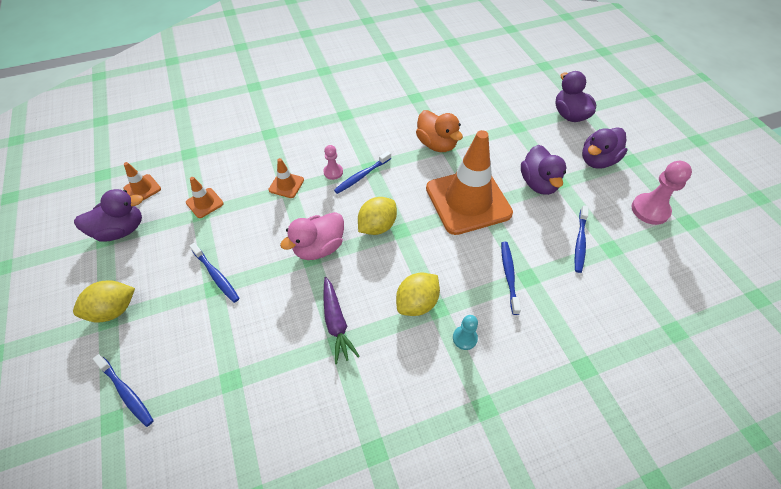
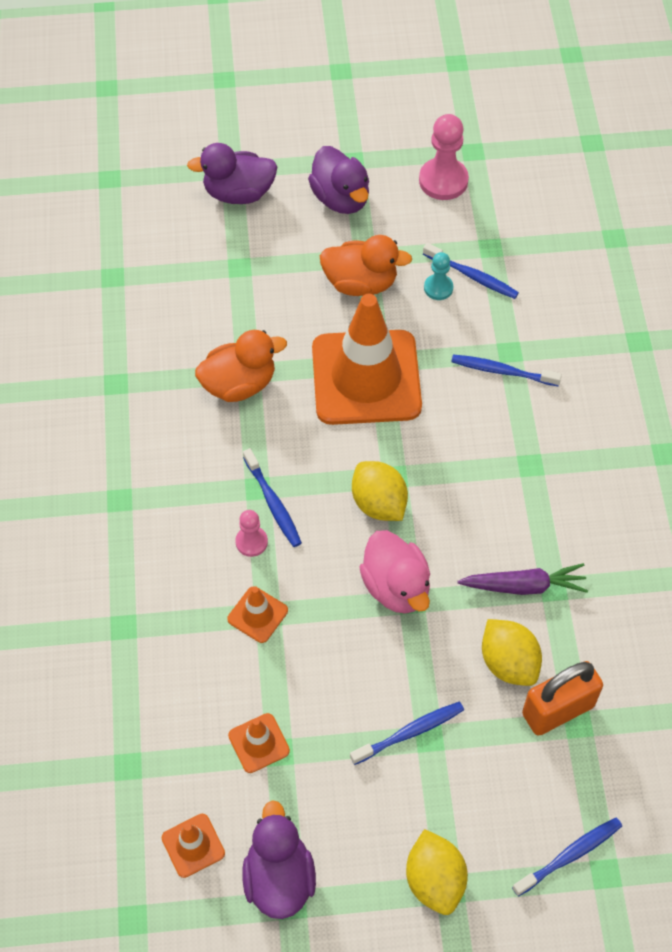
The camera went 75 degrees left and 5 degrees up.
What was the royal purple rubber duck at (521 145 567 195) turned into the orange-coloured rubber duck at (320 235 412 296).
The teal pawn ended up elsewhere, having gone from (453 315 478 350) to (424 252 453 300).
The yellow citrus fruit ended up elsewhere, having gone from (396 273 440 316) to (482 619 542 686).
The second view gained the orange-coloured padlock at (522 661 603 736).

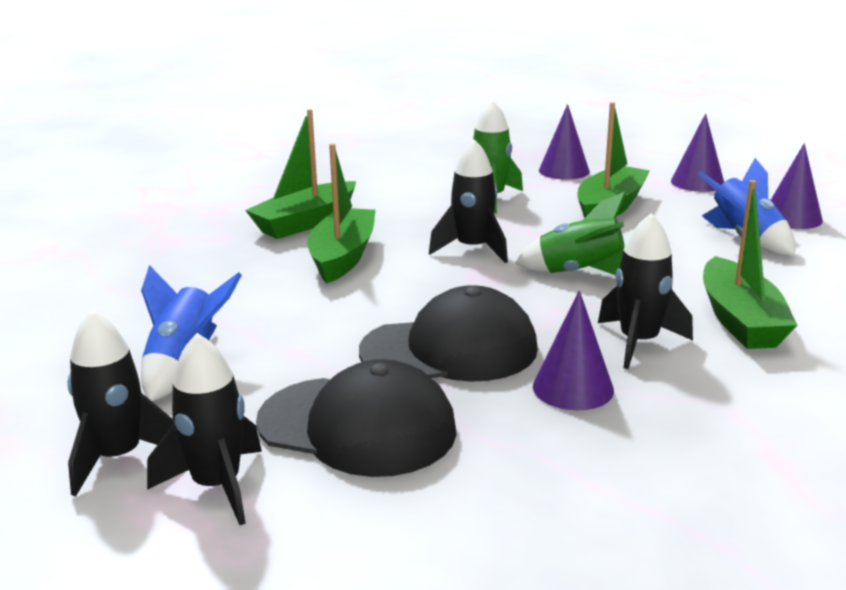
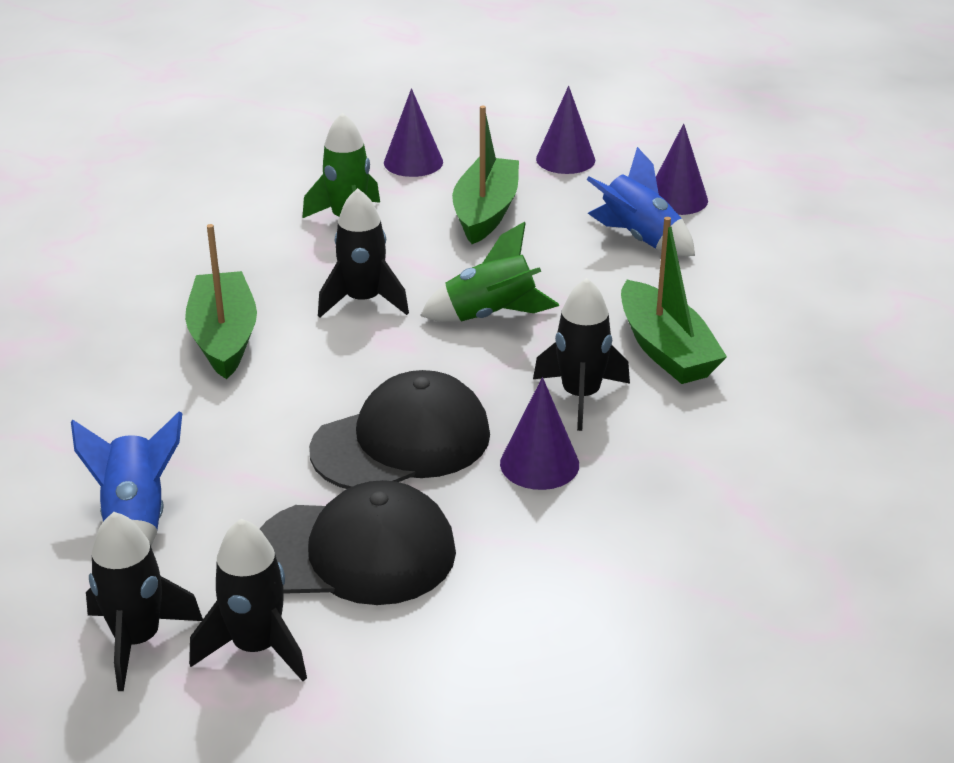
The camera went 20 degrees left and 10 degrees up.
The second view lost the leaf-green boat at (245 109 356 239).

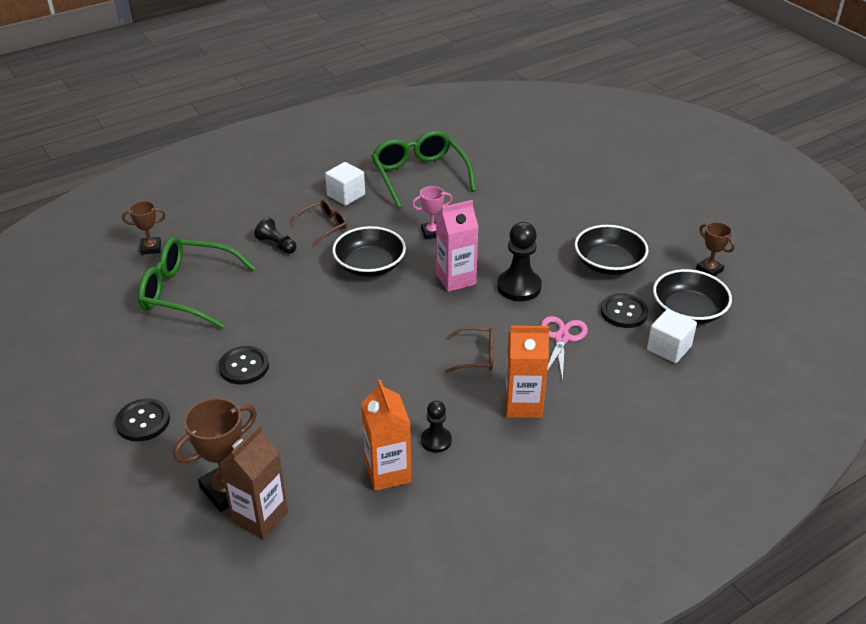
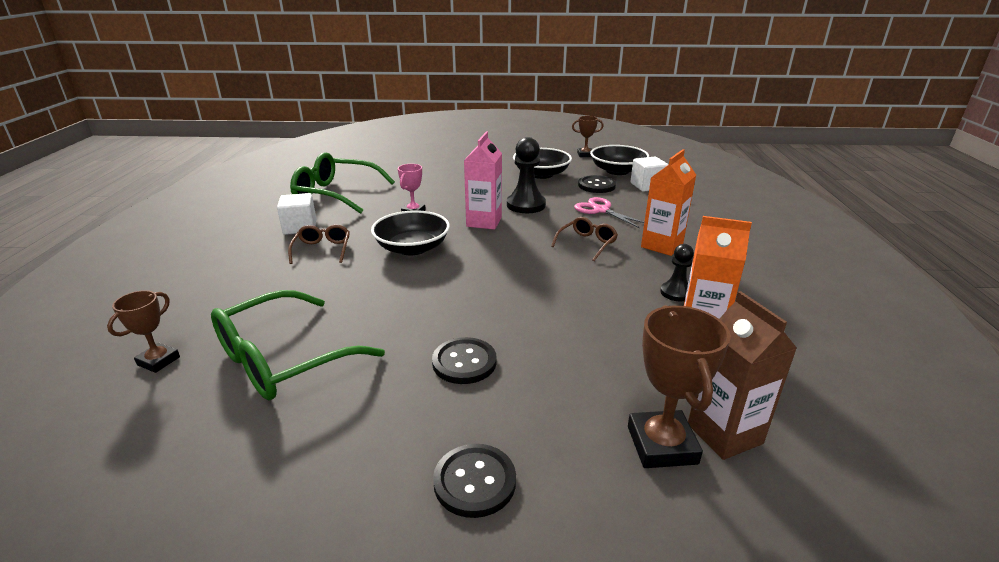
The camera went 55 degrees left and 10 degrees down.
The second view lost the ebony pawn at (254 217 297 254).

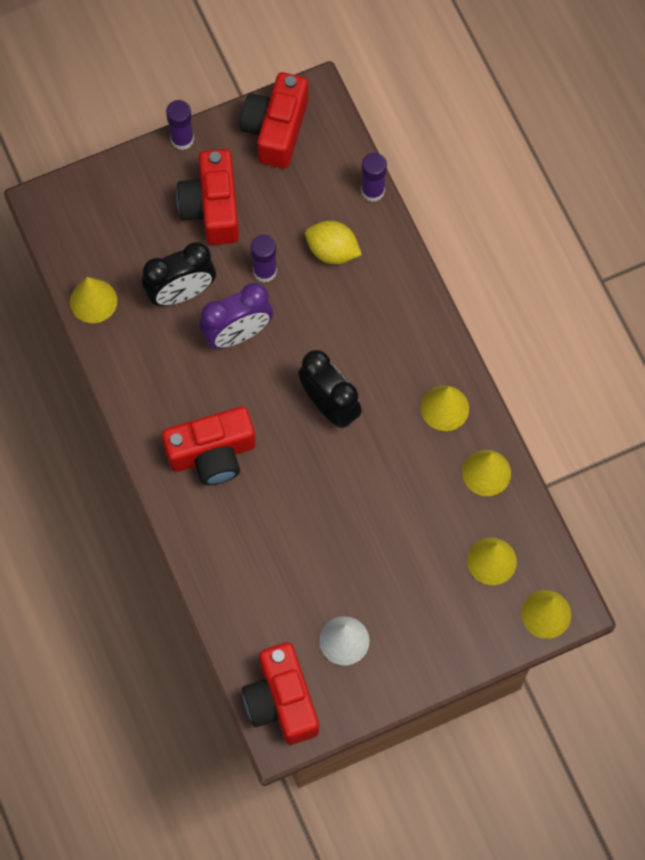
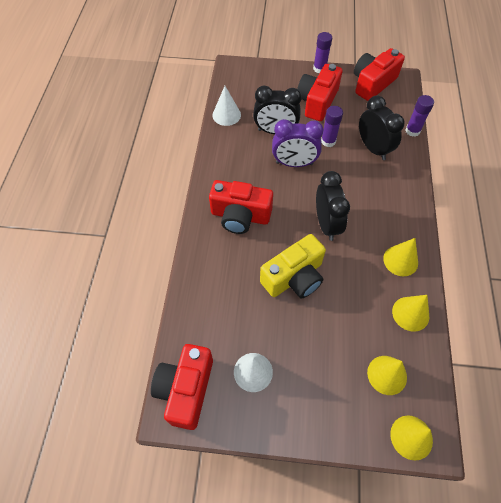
The camera went 30 degrees right and 10 degrees down.
What was the yellow cone shape at (70 277 117 323) turned into the snow-white cone shape at (212 86 241 126).
The second view gained the yellow camera at (260 234 326 298).
Where the yellow citrus fruit stood at (305 221 362 264), the ebony alarm clock came to stand at (359 95 405 160).

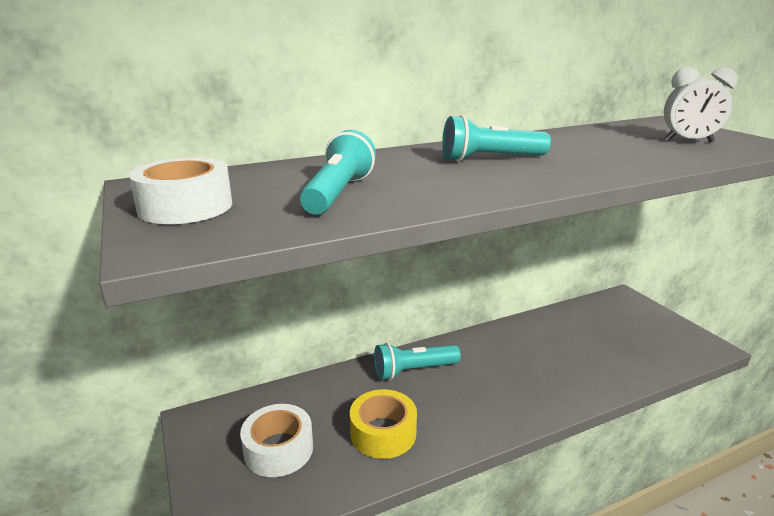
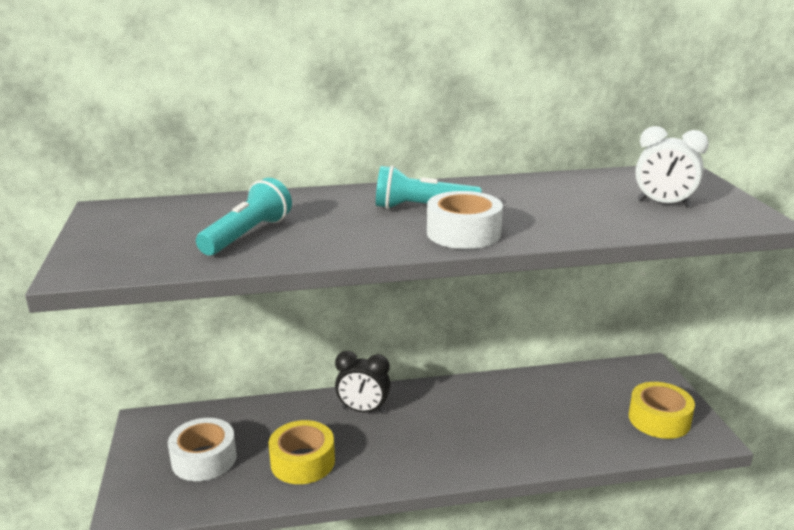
The camera went 15 degrees right and 0 degrees up.
Where the teal flashlight stood at (374 343 461 380), the ebony alarm clock came to stand at (335 351 391 414).
The snow-white roll of tape ended up elsewhere, having gone from (129 157 232 224) to (427 191 503 249).
The second view gained the yellow roll of tape at (629 382 695 439).

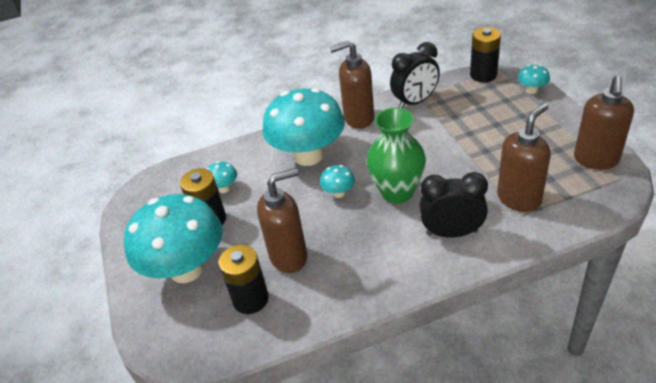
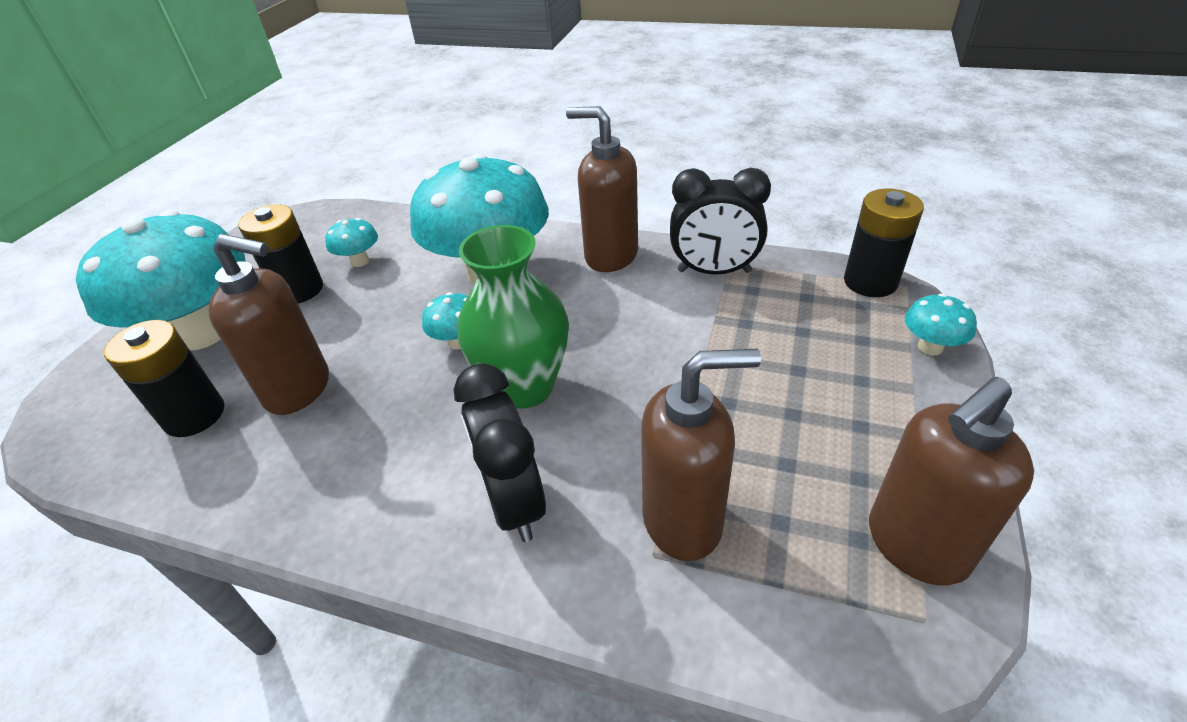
The camera went 35 degrees right and 0 degrees up.
The ebony alarm clock at (419 172 488 238) ended up facing another way, 150 degrees counterclockwise from before.

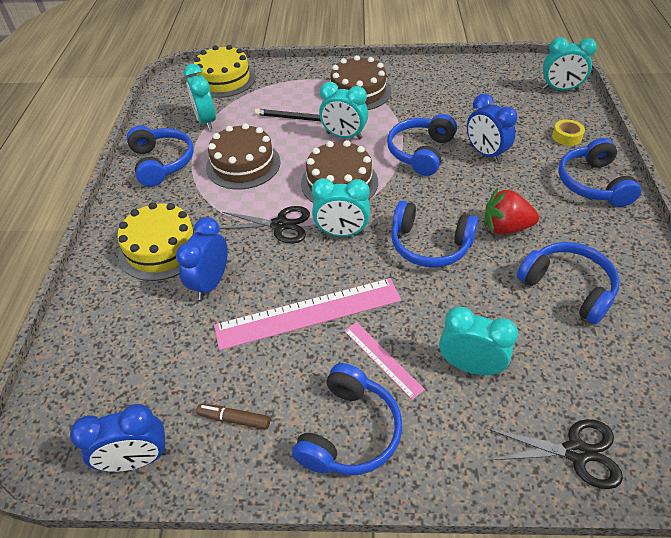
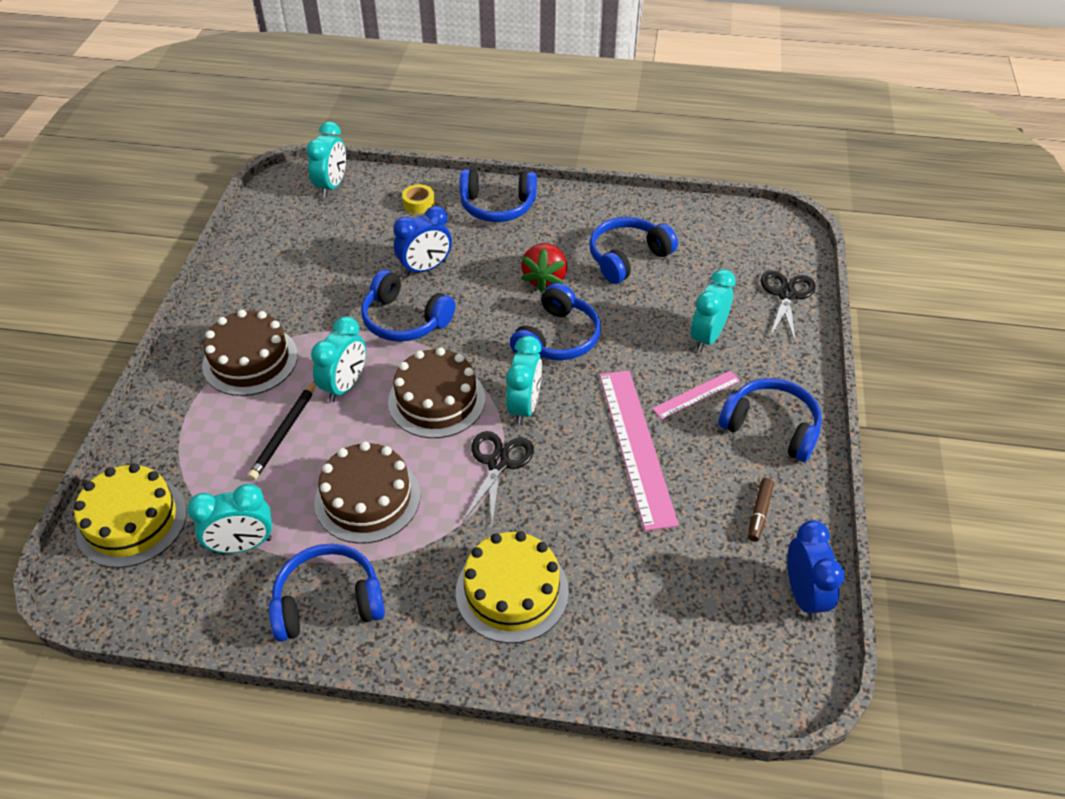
The camera went 85 degrees left and 0 degrees up.
The second view lost the royal blue alarm clock at (176 217 228 300).

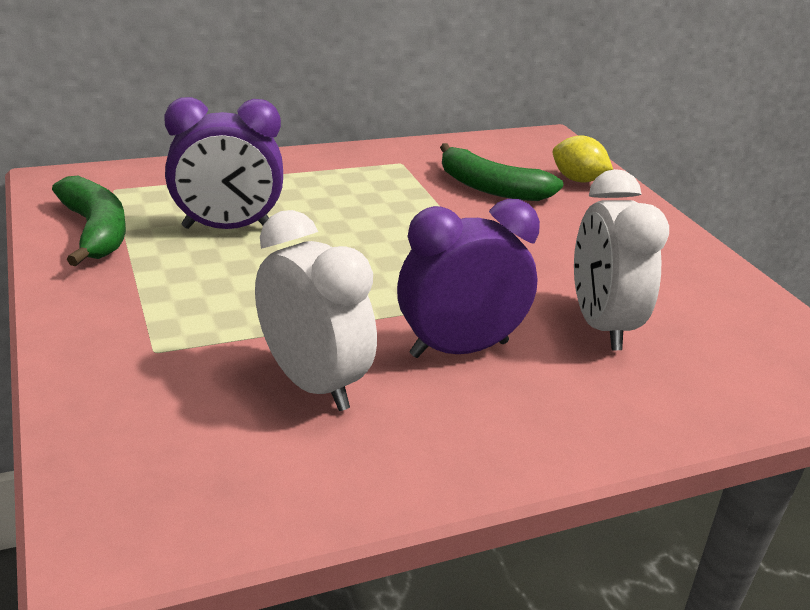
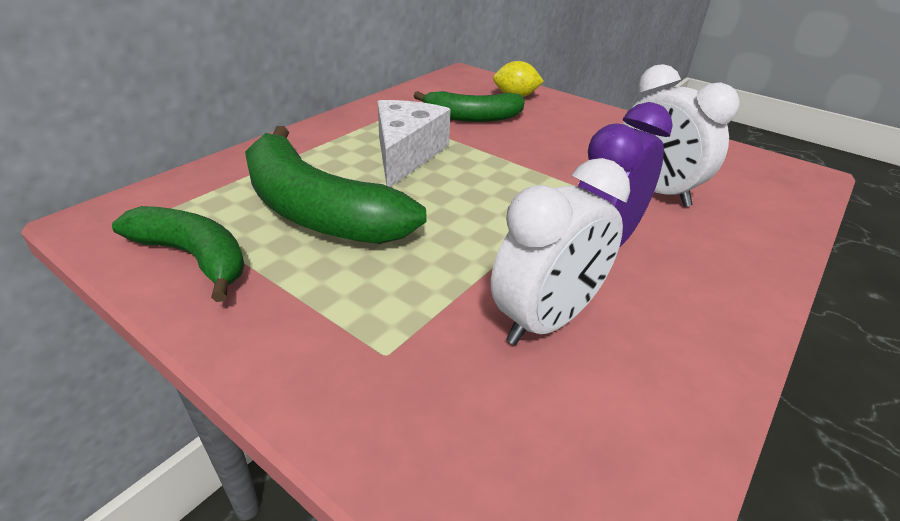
The camera went 30 degrees left and 5 degrees up.
Where the royal purple alarm clock stood at (164 97 283 229), the leaf-green toy banana came to stand at (245 126 427 244).
The second view gained the snow-white cheese at (378 100 450 187).
The snow-white alarm clock at (255 210 377 411) ended up facing another way, 120 degrees clockwise from before.

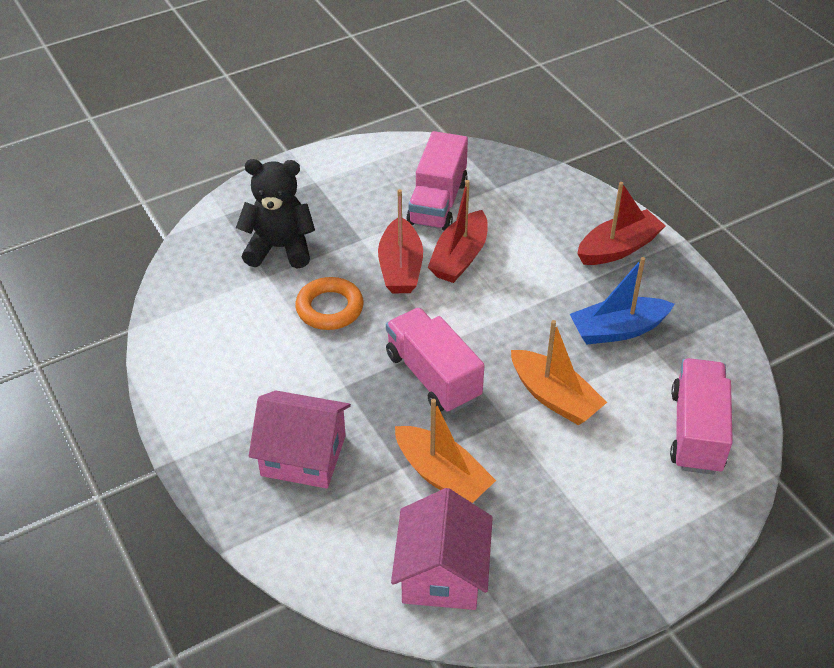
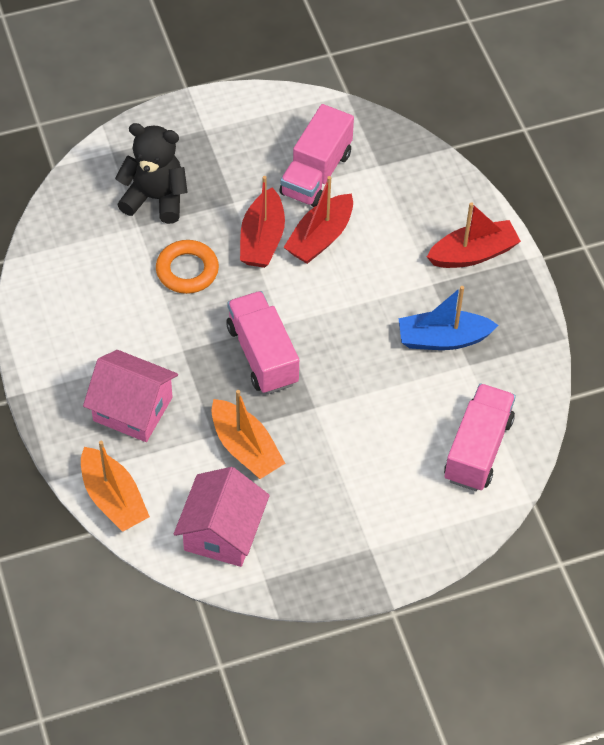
The camera went 10 degrees right and 10 degrees up.
The orange-coloured boat ended up elsewhere, having gone from (511 320 607 425) to (81 441 150 532).

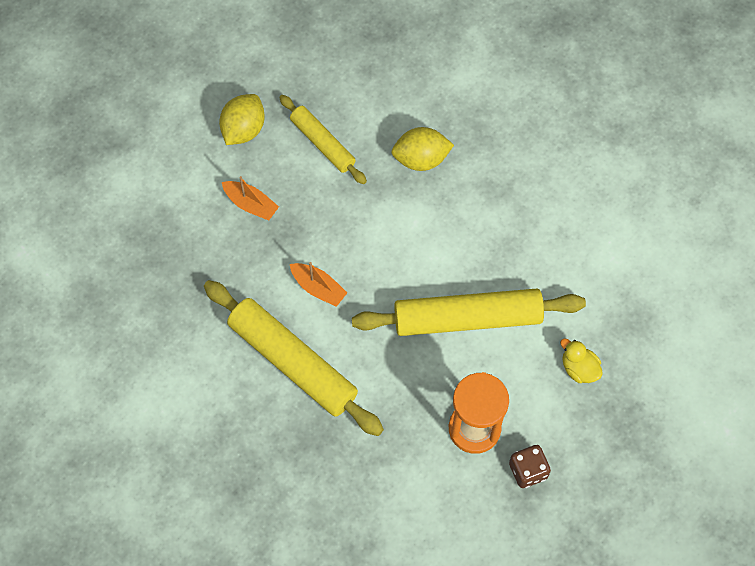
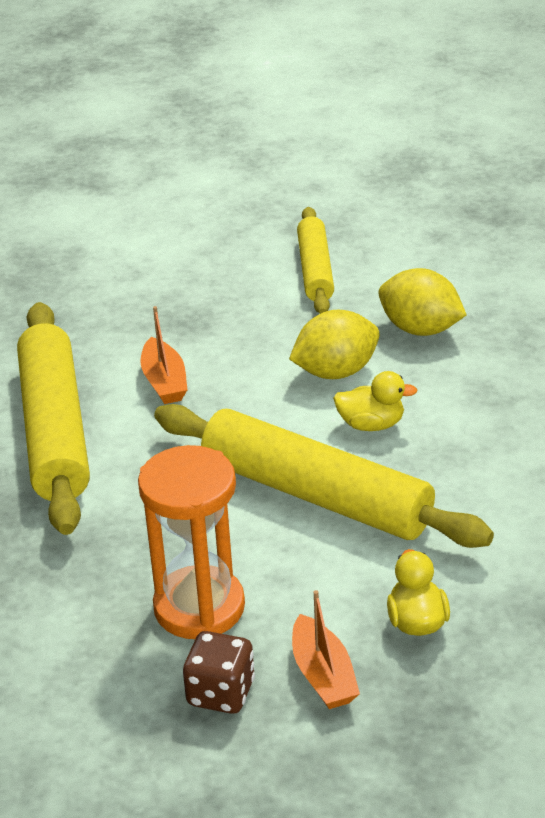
The camera went 40 degrees right and 30 degrees down.
The yellow citrus fruit ended up elsewhere, having gone from (219 94 265 145) to (289 310 380 379).
The orange-coloured boat ended up elsewhere, having gone from (222 176 279 220) to (292 590 360 709).
The second view gained the yellow rubber duck at (333 371 418 431).

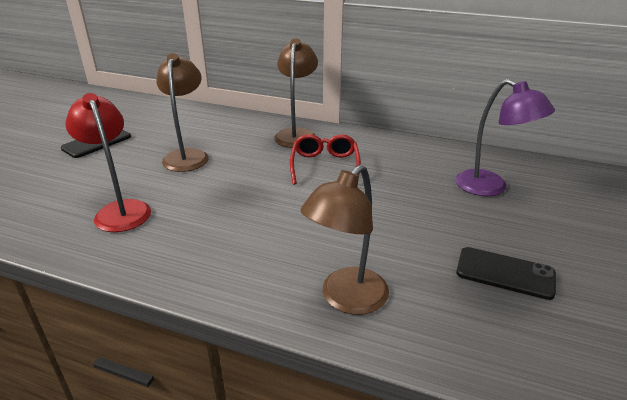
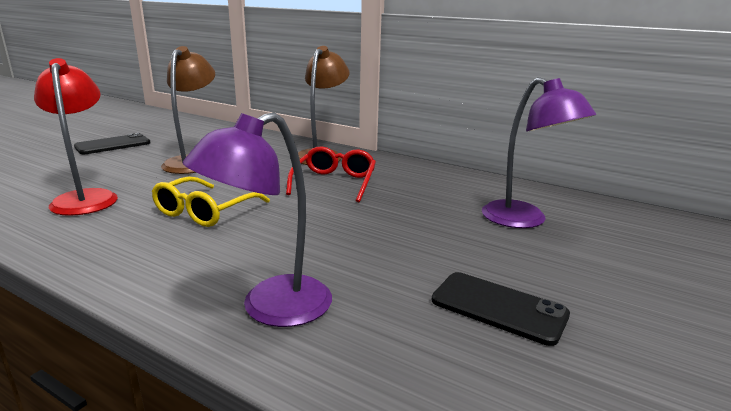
The camera went 10 degrees right and 10 degrees down.
The second view gained the yellow glasses at (152 176 270 227).
What was the dark brown desk lamp at (300 165 389 315) turned into the royal purple desk lamp at (183 112 332 327).

